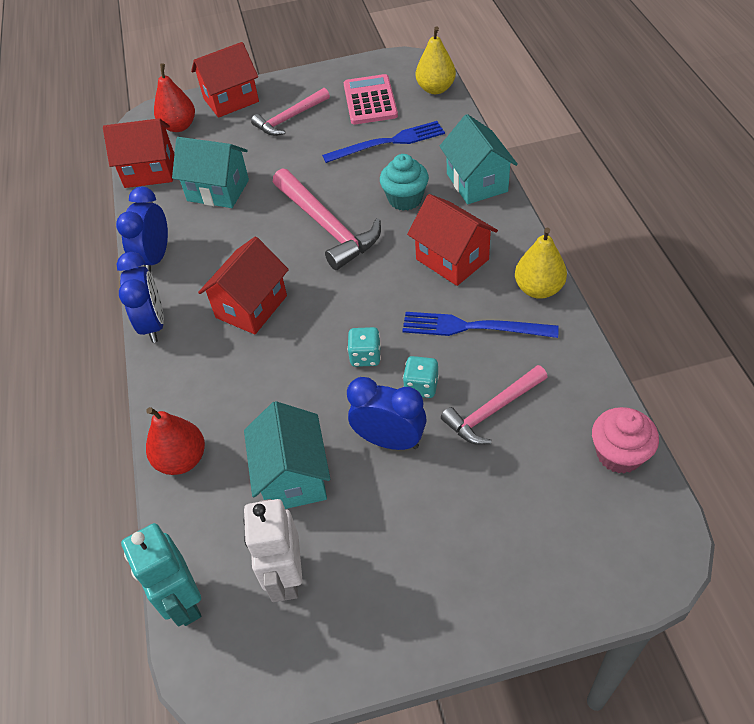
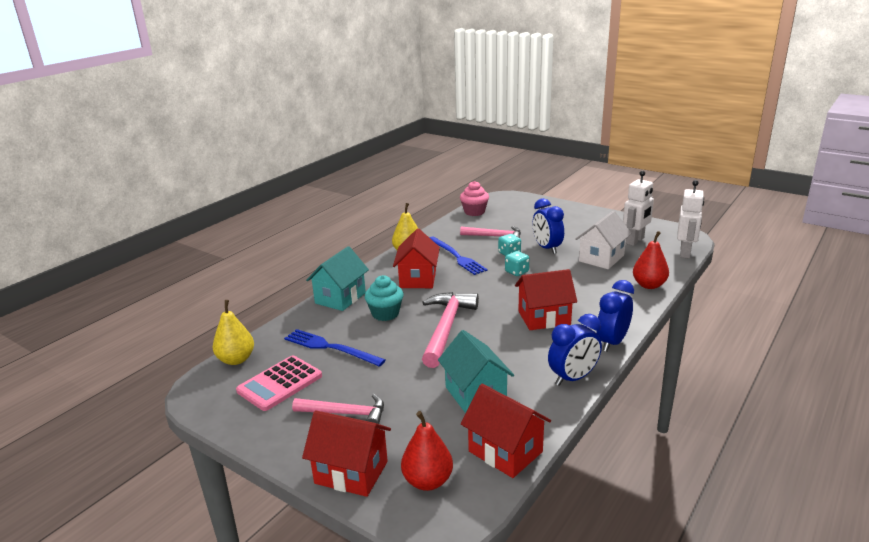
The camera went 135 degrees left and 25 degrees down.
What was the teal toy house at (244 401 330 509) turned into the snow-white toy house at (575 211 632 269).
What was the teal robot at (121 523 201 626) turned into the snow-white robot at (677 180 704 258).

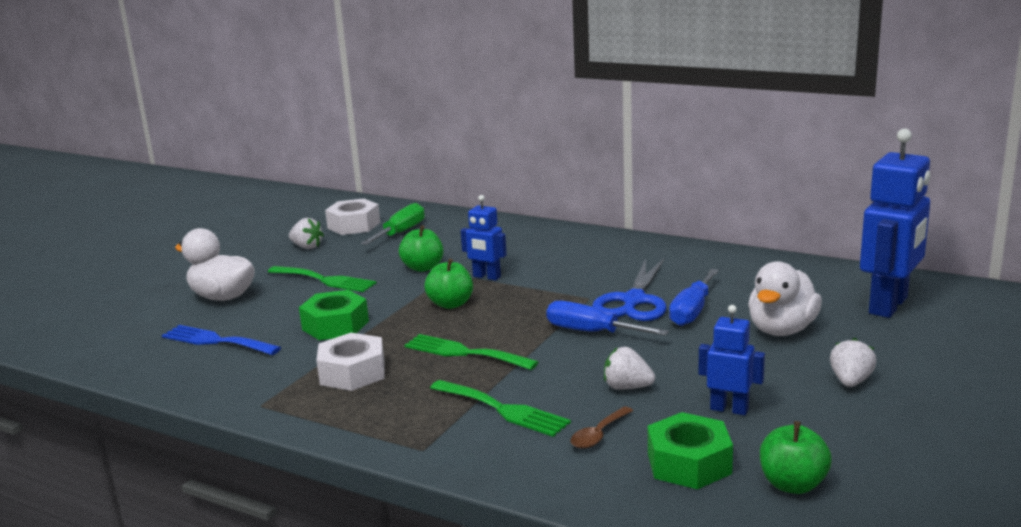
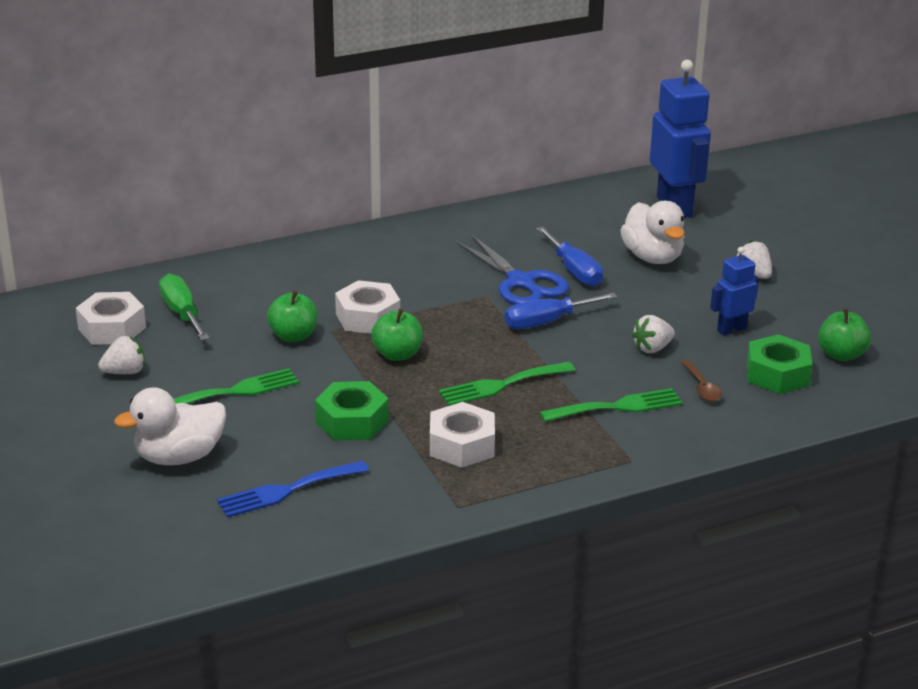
The camera went 55 degrees left and 10 degrees up.
Where the royal blue robot stood at (461 195 507 280), the snow-white hexagon nut came to stand at (335 280 400 334).

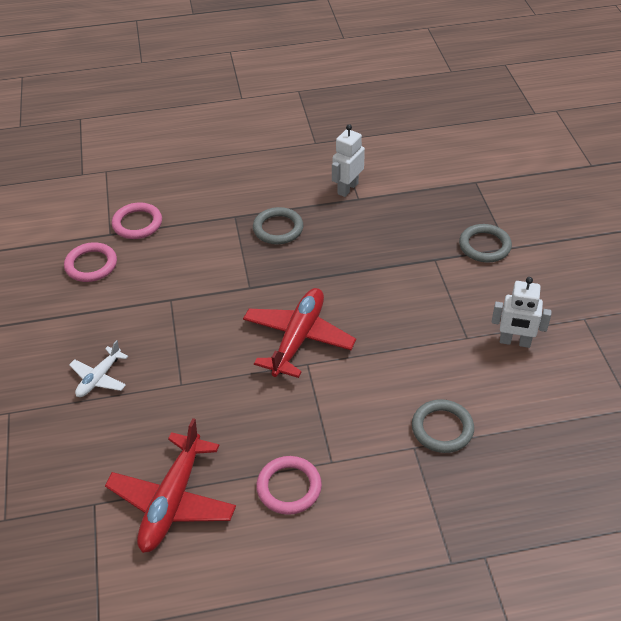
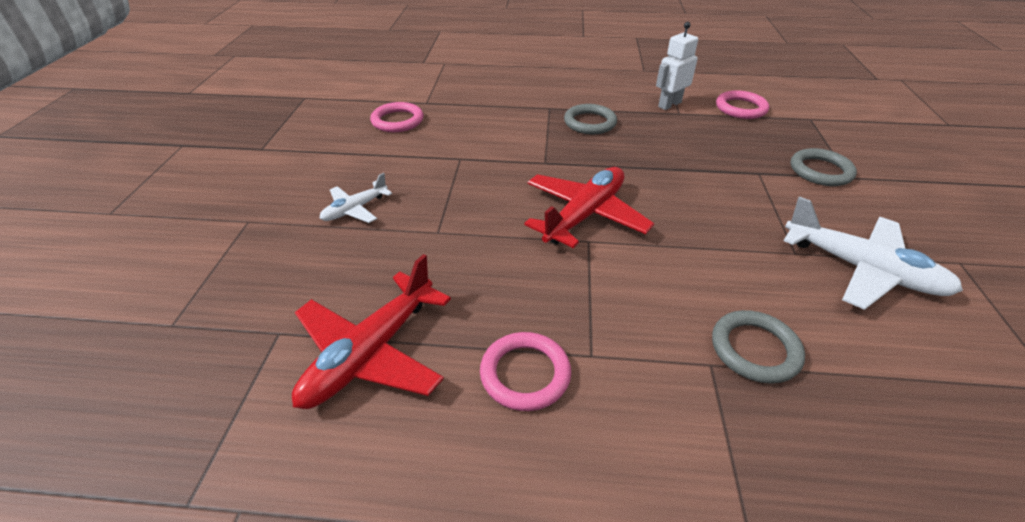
The camera went 15 degrees right and 5 degrees down.
The pink hoop ended up elsewhere, having gone from (112 202 162 239) to (716 90 769 119).
Where the snow-white robot stood at (492 277 552 348), the snow-white plane came to stand at (784 196 963 310).

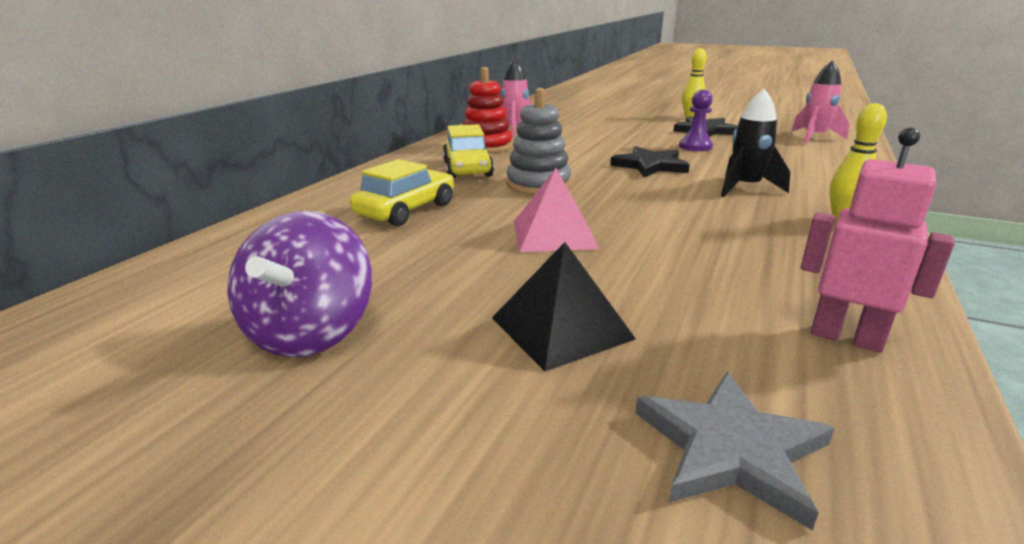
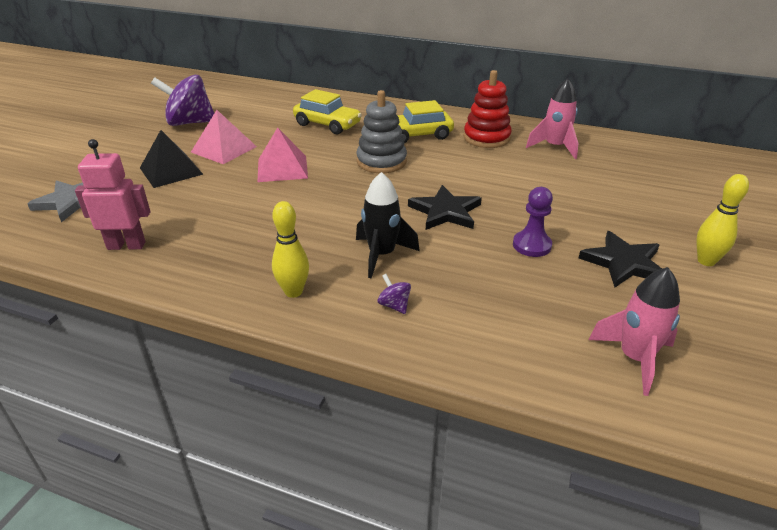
The camera went 85 degrees right and 10 degrees up.
The pink robot at (801 128 955 353) ended up facing another way, 120 degrees counterclockwise from before.
The second view gained the pink solid pyramid at (191 110 257 164).
The second view gained the royal purple whirligig at (378 274 411 314).

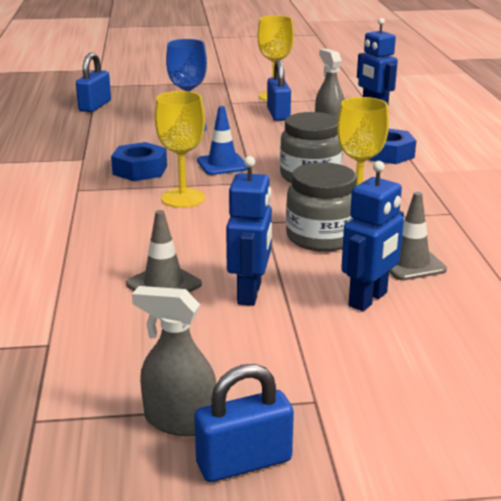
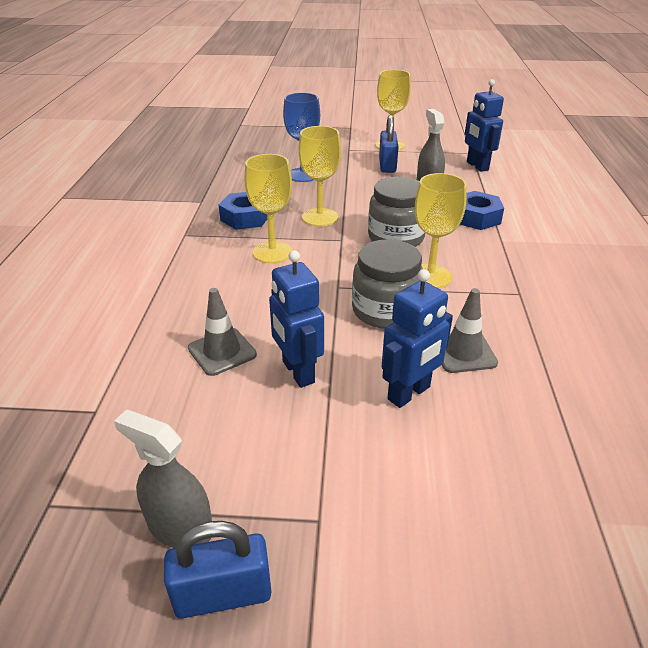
The camera went 10 degrees right and 10 degrees up.
The royal blue robot at (226 156 272 306) ended up facing another way, 135 degrees clockwise from before.
Where the royal blue traffic cone stood at (197 106 248 175), the yellow wine glass came to stand at (299 126 341 227).
The second view lost the royal blue padlock at (76 53 111 112).

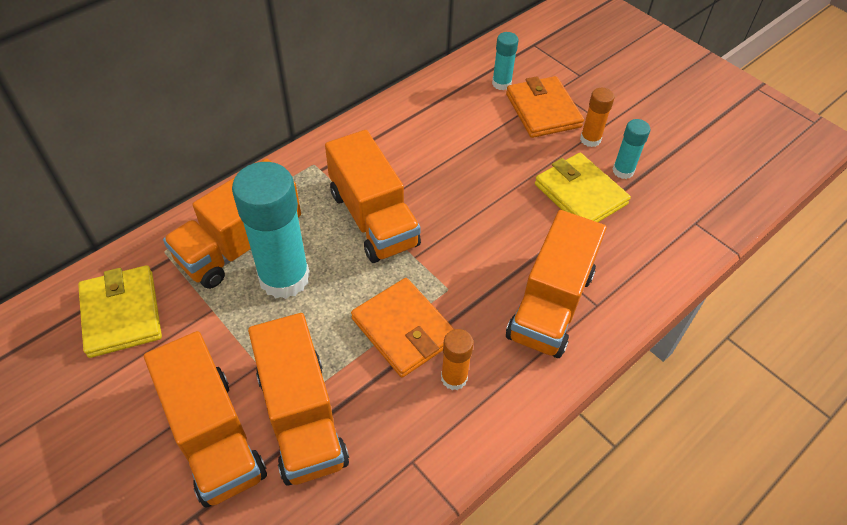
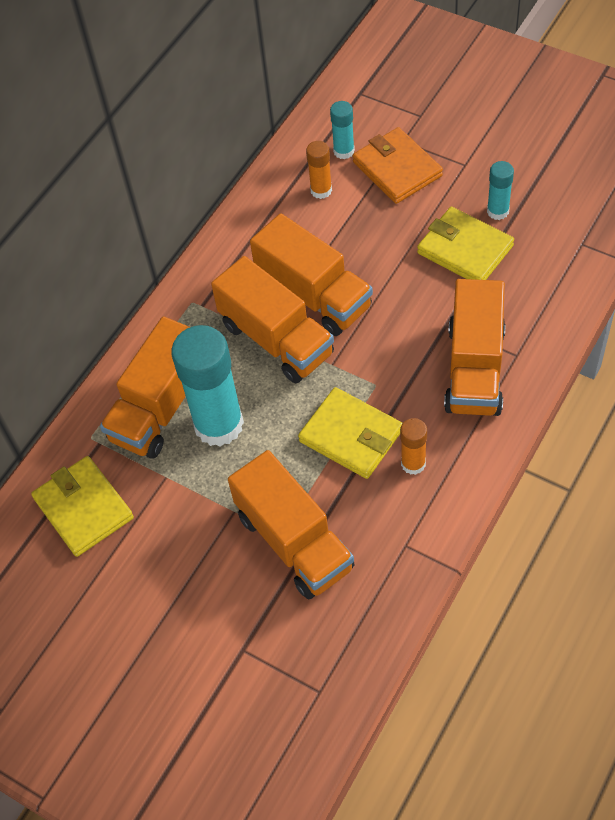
The camera went 10 degrees left and 5 degrees up.
The orange-coloured truck ended up elsewhere, having gone from (144 331 267 508) to (250 213 373 336).
What was the orange-coloured wallet at (351 278 454 378) turned into the yellow wallet at (298 387 403 479).
The orange-coloured glue stick ended up elsewhere, having gone from (580 88 614 147) to (306 141 332 199).

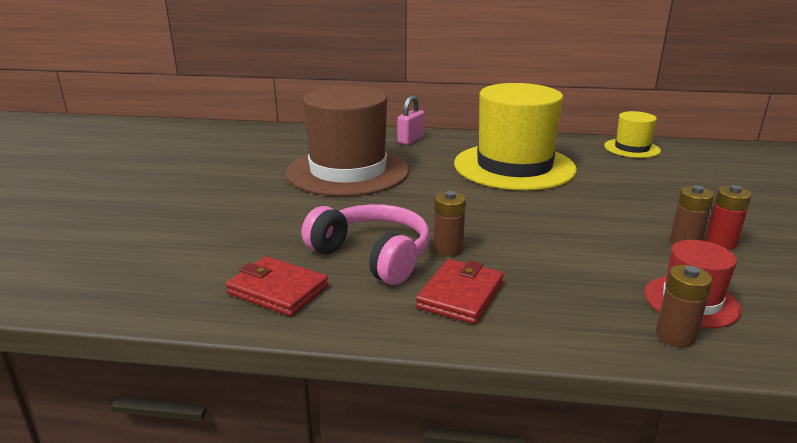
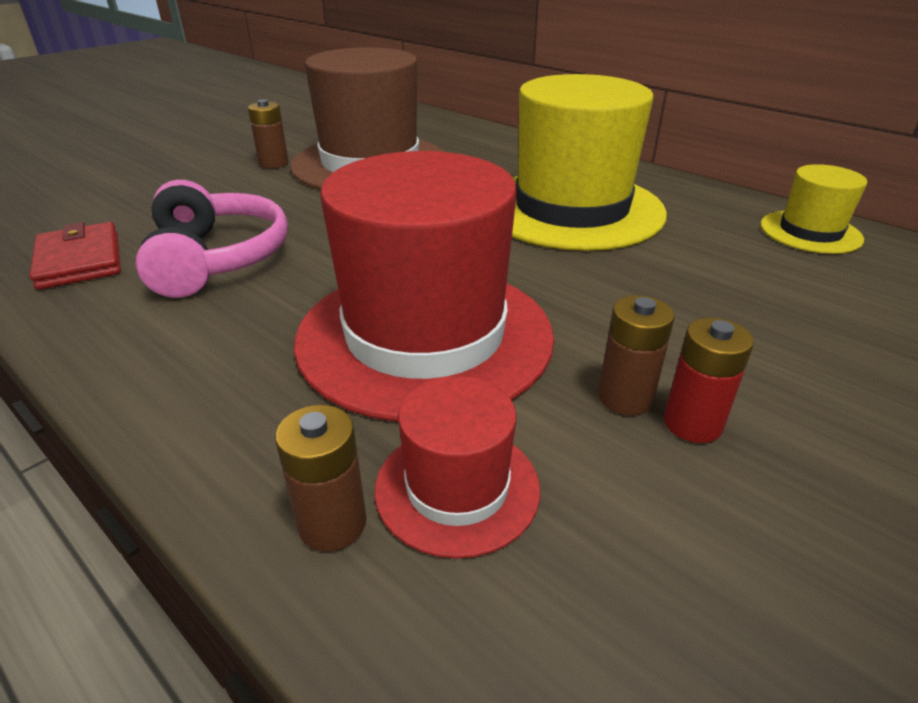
The camera went 35 degrees right and 10 degrees up.
The dark brown battery ended up elsewhere, having gone from (433 191 466 257) to (248 99 289 168).
The second view gained the red tall hat at (294 151 554 422).
The second view lost the pink padlock at (397 96 424 145).
The second view lost the red wallet at (416 259 504 324).

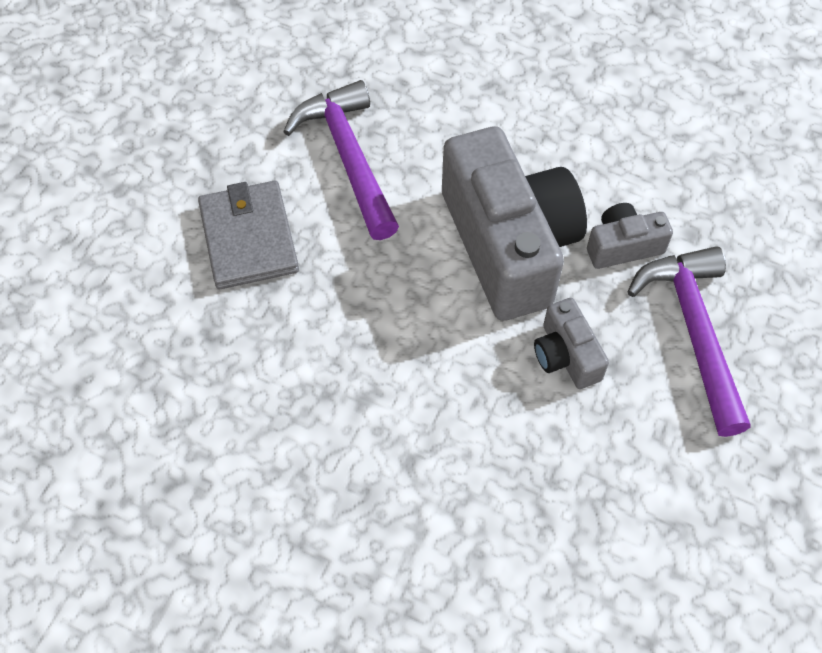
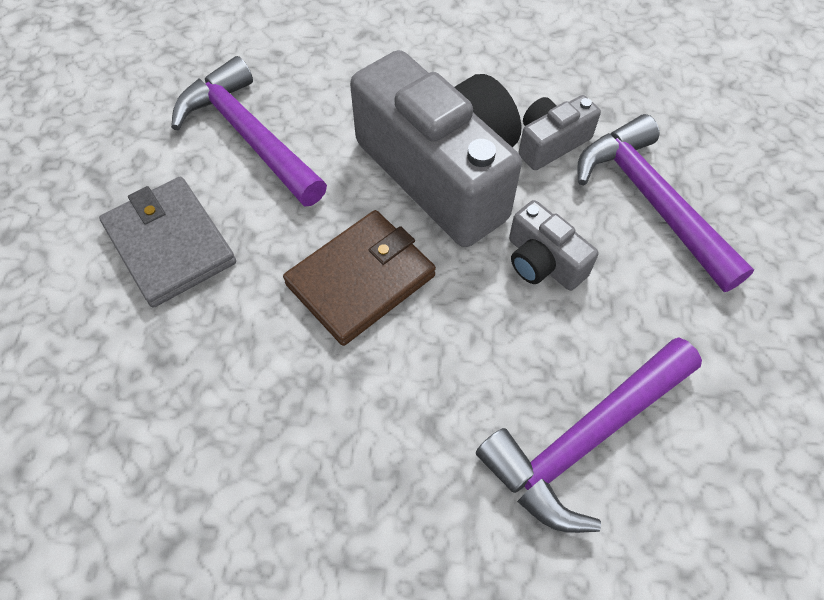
The camera went 20 degrees left and 0 degrees up.
The second view gained the dark brown wallet at (283 210 436 346).
The second view gained the royal purple carpenter's hammer at (476 337 702 533).

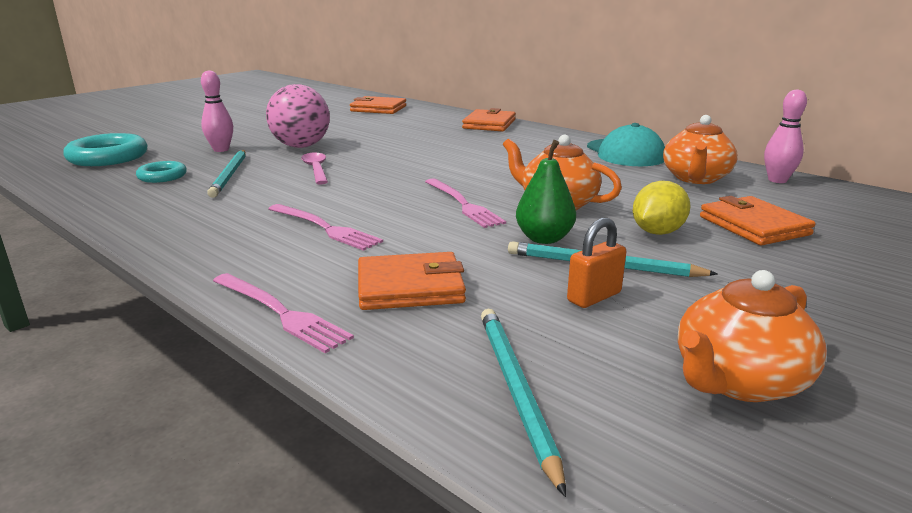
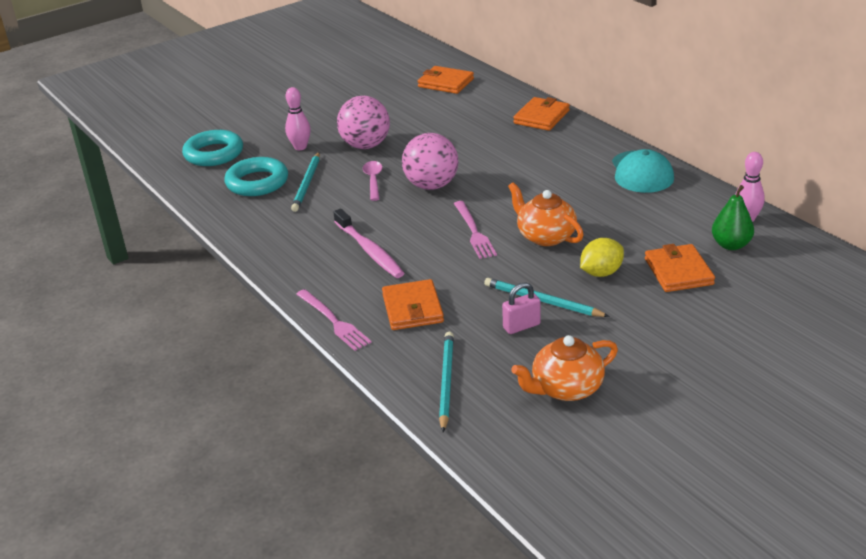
The camera went 15 degrees right and 10 degrees up.
The size of the teal hoop at (136 161 187 183) changed by a factor of 1.75.
Where the pink dinner fork stood at (269 204 383 251), the pink tooth brush came to stand at (333 209 404 278).
The orange-coloured wallet at (358 252 466 310) ended up facing another way, 75 degrees clockwise from before.
The second view gained the pink play ball at (402 133 459 190).
What was the orange-coloured padlock at (567 217 626 308) turned into the pink padlock at (502 282 541 334).
The leaf-green pear fruit ended up elsewhere, having gone from (516 140 576 244) to (712 185 754 250).
The second view lost the orange-coloured china teapot at (663 115 738 184).

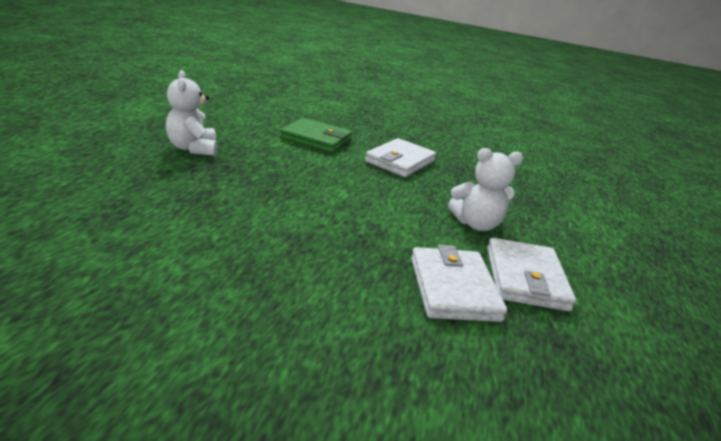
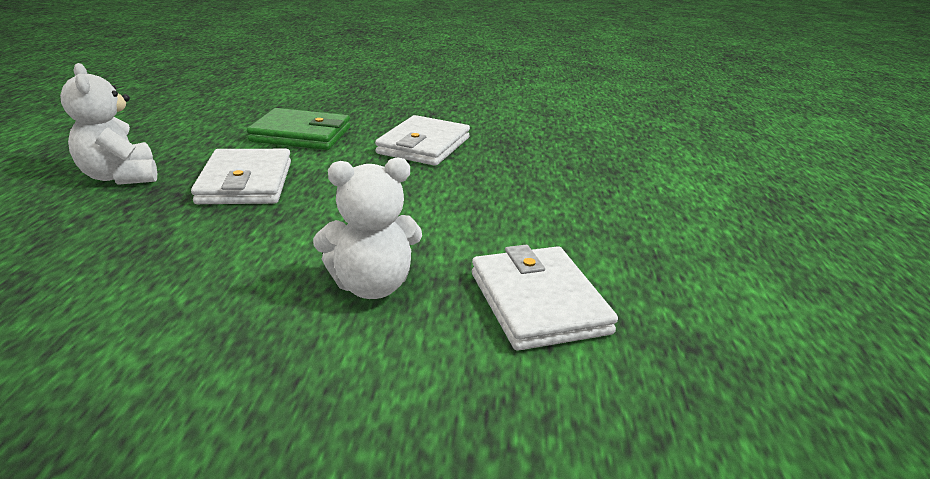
The camera went 10 degrees left and 0 degrees up.
The snow-white wallet ended up elsewhere, having gone from (487 238 576 311) to (191 149 291 204).
The snow-white stuffed bear ended up elsewhere, having gone from (448 148 523 231) to (313 157 422 299).

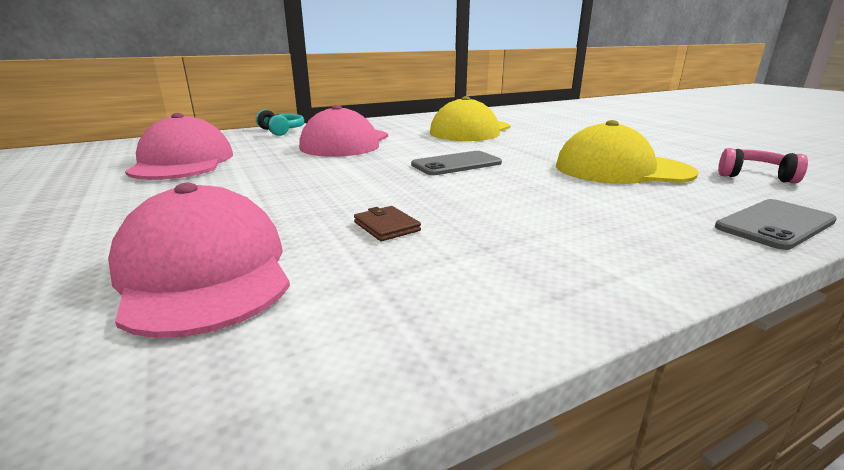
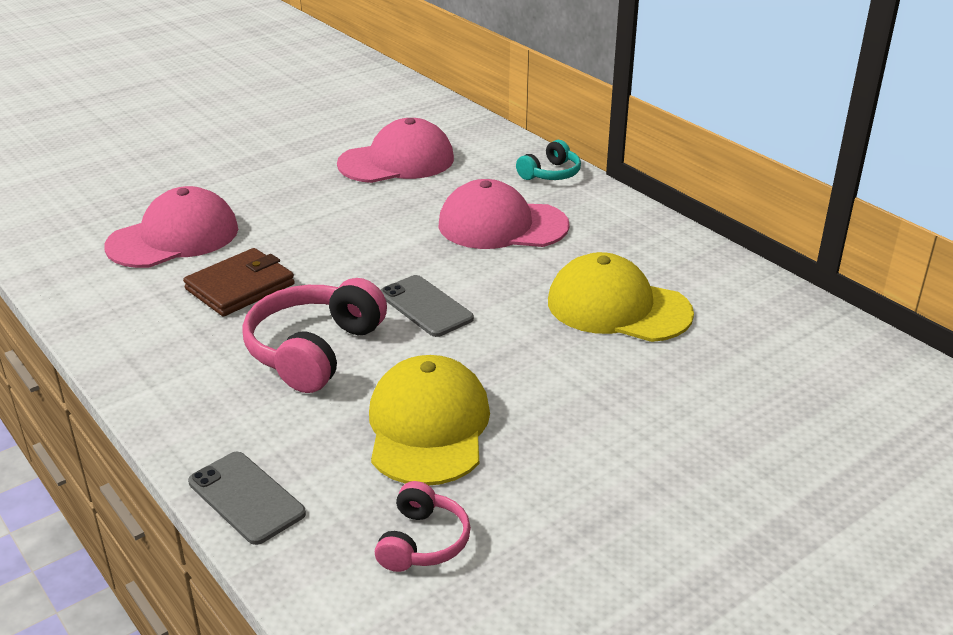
The camera went 80 degrees right and 10 degrees up.
The size of the dark brown wallet at (354 206 421 241) changed by a factor of 1.96.
The second view gained the pink headset at (242 278 387 393).

